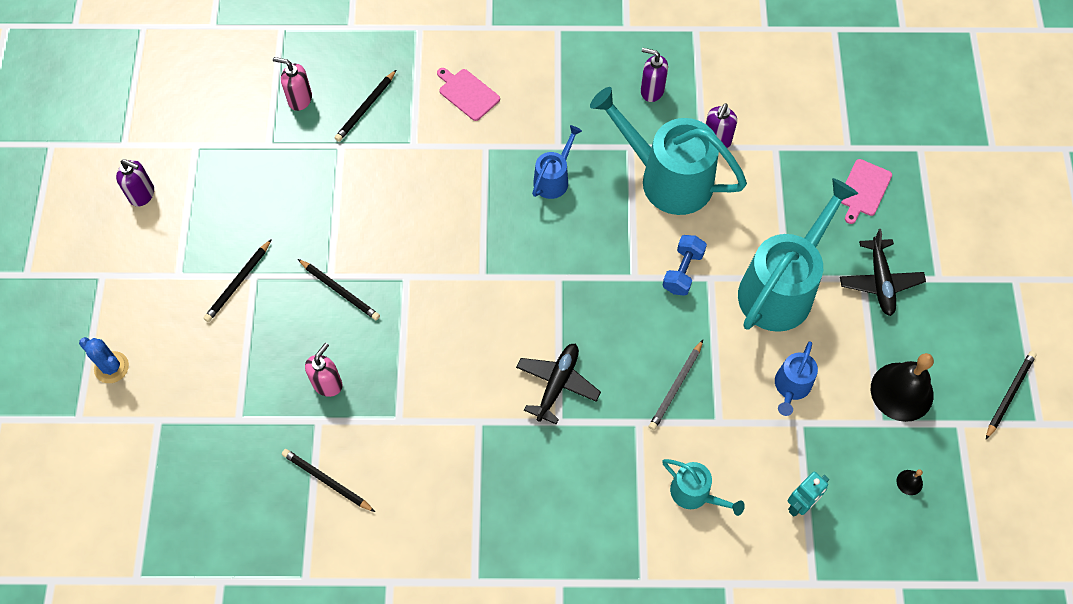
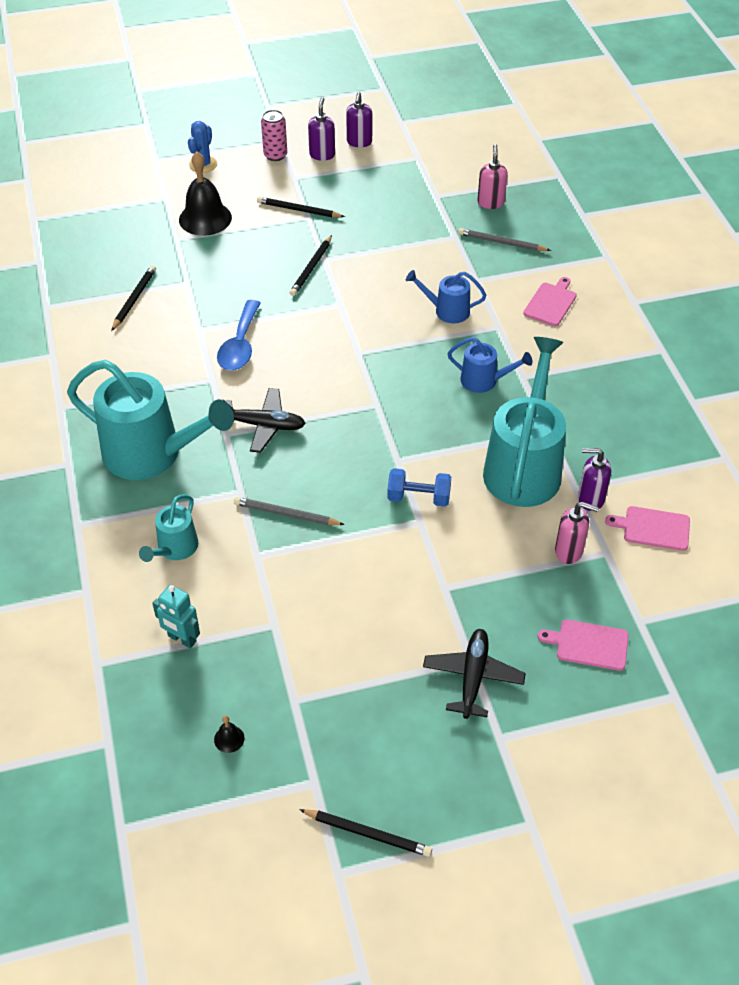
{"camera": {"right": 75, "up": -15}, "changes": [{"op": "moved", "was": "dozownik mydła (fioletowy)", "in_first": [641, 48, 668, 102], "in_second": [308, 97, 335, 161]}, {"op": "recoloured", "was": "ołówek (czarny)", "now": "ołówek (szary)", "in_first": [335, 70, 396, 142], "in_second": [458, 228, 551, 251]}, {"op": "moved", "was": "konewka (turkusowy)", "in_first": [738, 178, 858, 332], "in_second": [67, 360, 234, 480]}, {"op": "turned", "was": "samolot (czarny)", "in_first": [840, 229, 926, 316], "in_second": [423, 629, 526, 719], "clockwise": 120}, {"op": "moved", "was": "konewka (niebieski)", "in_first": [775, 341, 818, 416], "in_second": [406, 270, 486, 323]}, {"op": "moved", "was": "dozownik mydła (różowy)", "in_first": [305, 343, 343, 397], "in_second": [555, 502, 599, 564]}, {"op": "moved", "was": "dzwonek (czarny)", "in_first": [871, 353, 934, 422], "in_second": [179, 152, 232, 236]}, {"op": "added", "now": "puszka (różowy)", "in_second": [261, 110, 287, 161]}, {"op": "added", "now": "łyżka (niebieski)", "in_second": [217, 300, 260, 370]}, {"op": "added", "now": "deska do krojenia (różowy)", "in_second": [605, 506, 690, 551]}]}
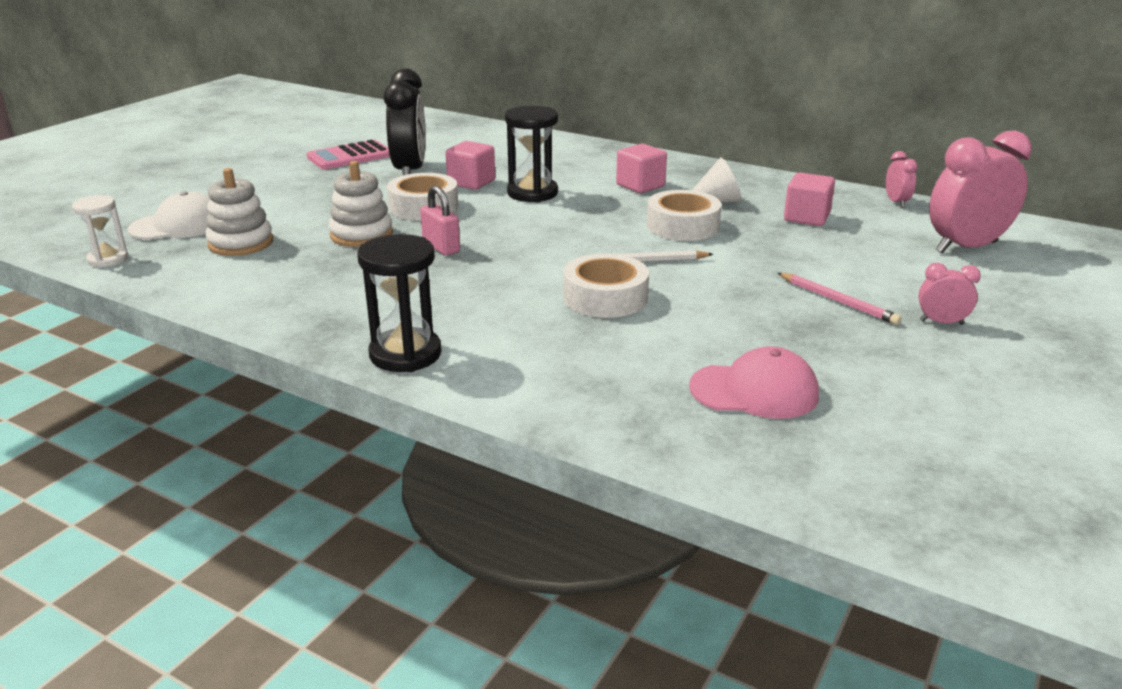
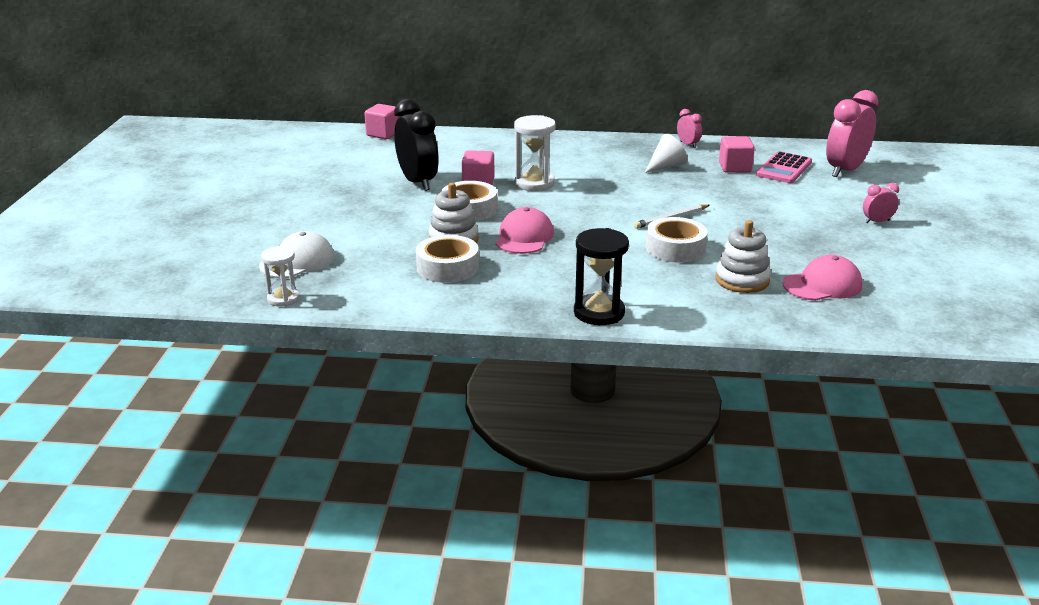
{"camera": {"right": -25, "up": 0}, "changes": [{"op": "recoloured", "was": "klepsydra (czarny)", "now": "klepsydra (biały)", "in_first": [505, 106, 558, 202], "in_second": [514, 115, 556, 191]}, {"op": "moved", "was": "kalkulator (różowy)", "in_first": [307, 140, 390, 170], "in_second": [756, 151, 812, 183]}, {"op": "moved", "was": "sześcian (różowy)", "in_first": [616, 144, 667, 193], "in_second": [364, 104, 400, 139]}, {"op": "moved", "was": "budzik (różowy)", "in_first": [886, 151, 918, 208], "in_second": [677, 109, 702, 148]}, {"op": "moved", "was": "zabawka nakładanka (biały)", "in_first": [205, 168, 273, 256], "in_second": [715, 220, 771, 293]}, {"op": "replaced", "was": "kłódka (różowy)", "now": "czapka (różowy)", "in_first": [420, 186, 460, 256], "in_second": [496, 207, 554, 254]}, {"op": "moved", "was": "taśma klejąca (biały)", "in_first": [647, 190, 721, 241], "in_second": [416, 235, 479, 283]}, {"op": "removed", "was": "ołówek (różowy)", "in_first": [778, 273, 902, 325]}]}
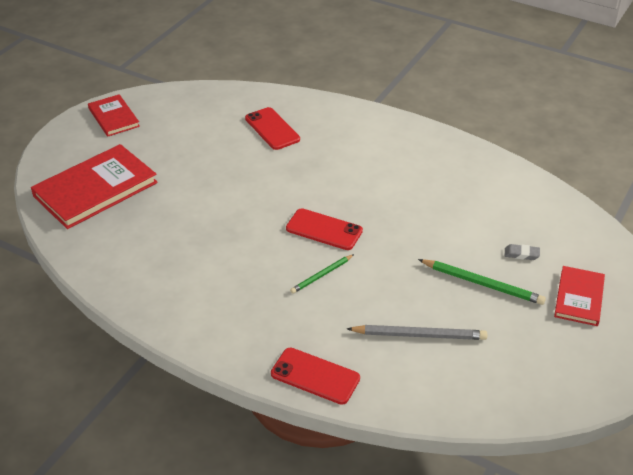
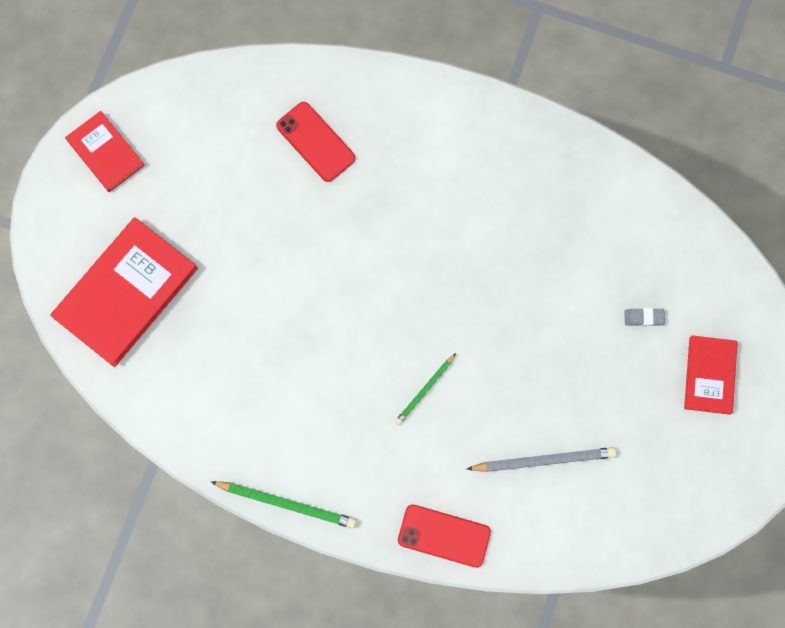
{"camera": {"right": -10, "up": 35}, "changes": [{"op": "removed", "was": "telefon (czerwony)", "in_first": [286, 208, 363, 250]}, {"op": "moved", "was": "ołówek (zielony)", "in_first": [418, 259, 546, 305], "in_second": [211, 481, 356, 529]}]}
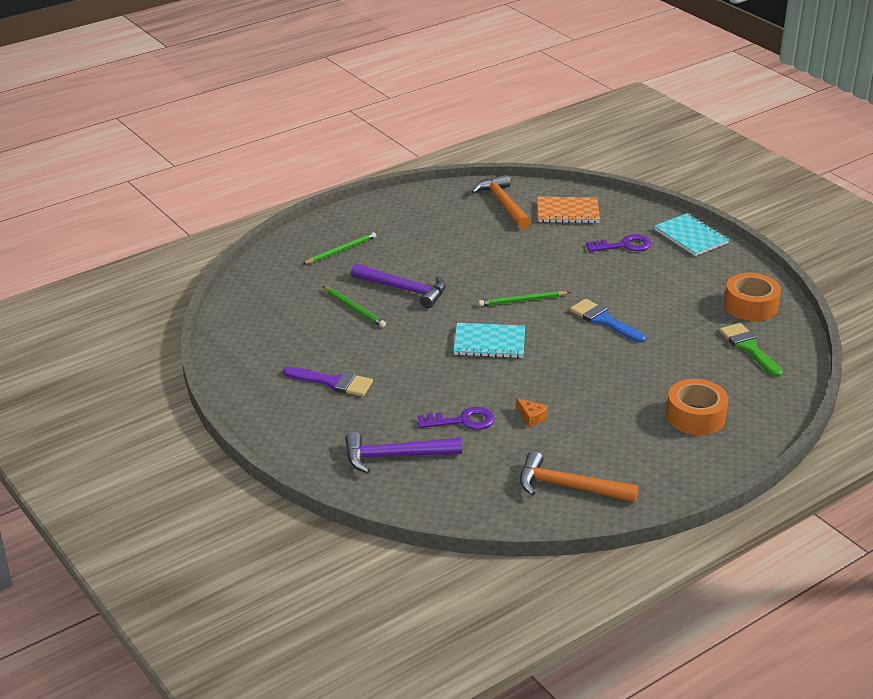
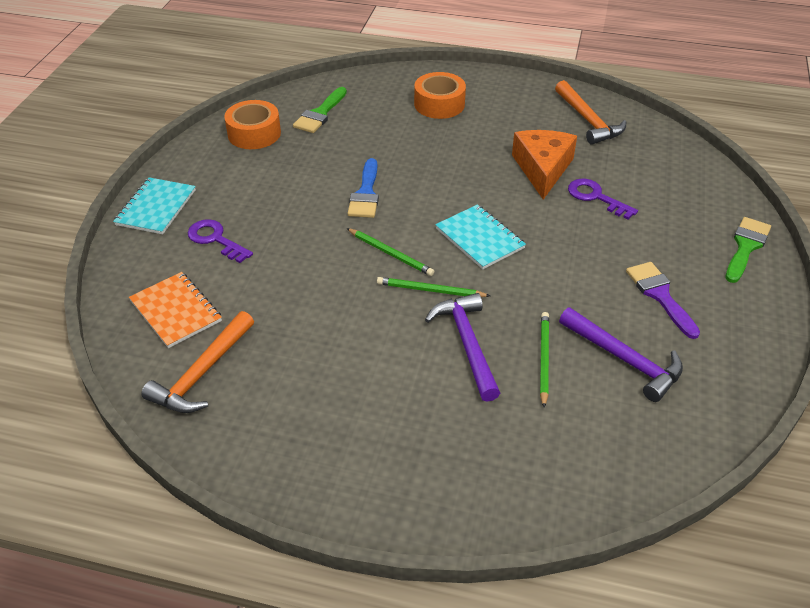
{"camera": {"right": -130, "up": 10}, "changes": [{"op": "moved", "was": "ołówek (zielony)", "in_first": [303, 232, 377, 264], "in_second": [377, 277, 490, 297]}, {"op": "resized", "was": "ser (pomarańczowy)", "in_first": [516, 398, 548, 427], "in_second": [512, 130, 577, 200], "ratio": 2.43}, {"op": "moved", "was": "młotek (fioletowy)", "in_first": [345, 432, 462, 473], "in_second": [559, 308, 683, 402]}, {"op": "added", "now": "pędzel (zielony)", "in_second": [726, 217, 771, 283]}]}
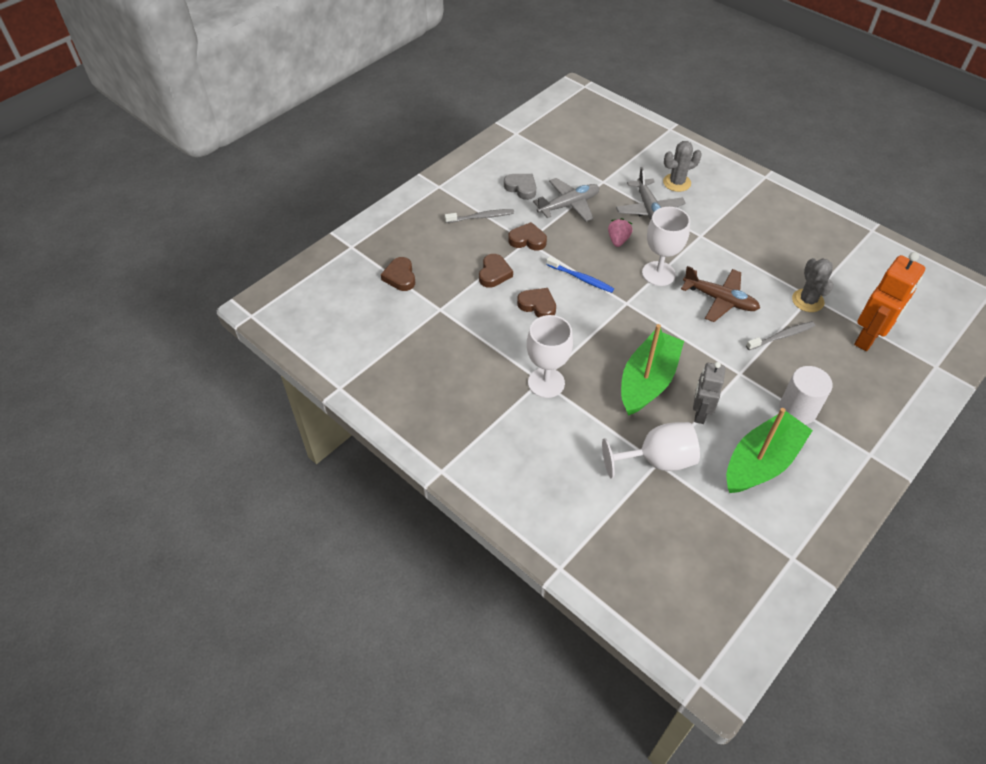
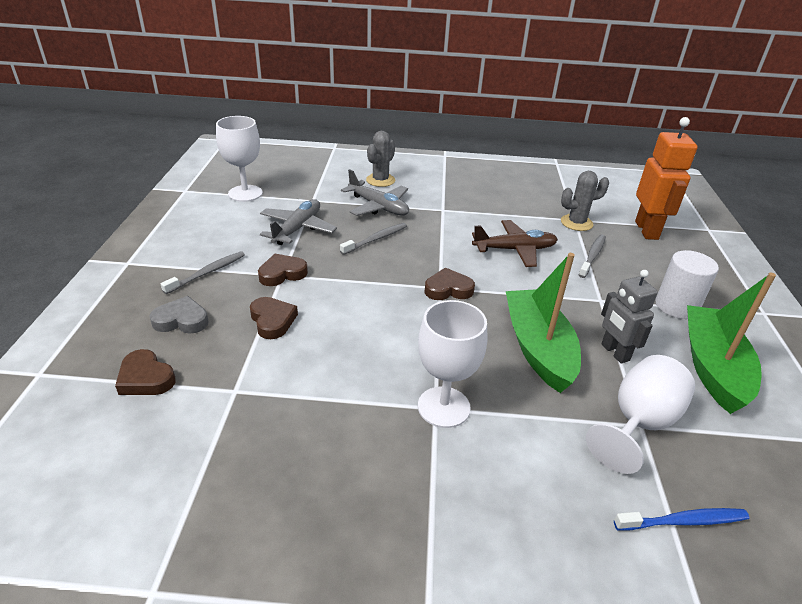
{"camera": {"right": -40, "up": -15}, "changes": [{"op": "moved", "was": "serce (szary)", "in_first": [504, 174, 536, 200], "in_second": [149, 296, 208, 334]}, {"op": "moved", "was": "kielich (biały)", "in_first": [642, 207, 690, 286], "in_second": [216, 116, 263, 202]}, {"op": "replaced", "was": "truskawka (różowy)", "now": "szczoteczka do zębów (szary)", "in_first": [608, 218, 633, 247], "in_second": [340, 223, 407, 255]}, {"op": "moved", "was": "szczoteczka do zębów (niebieski)", "in_first": [546, 257, 614, 293], "in_second": [614, 508, 749, 530]}, {"op": "turned", "was": "kaktus (szary)", "in_first": [792, 258, 833, 312], "in_second": [561, 171, 609, 231], "clockwise": -60}, {"op": "moved", "was": "serce (brązowy)", "in_first": [517, 288, 556, 318], "in_second": [424, 268, 475, 300]}]}
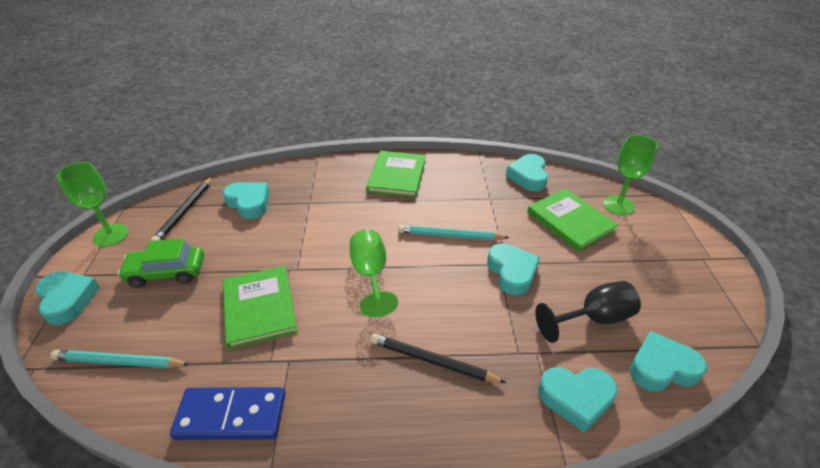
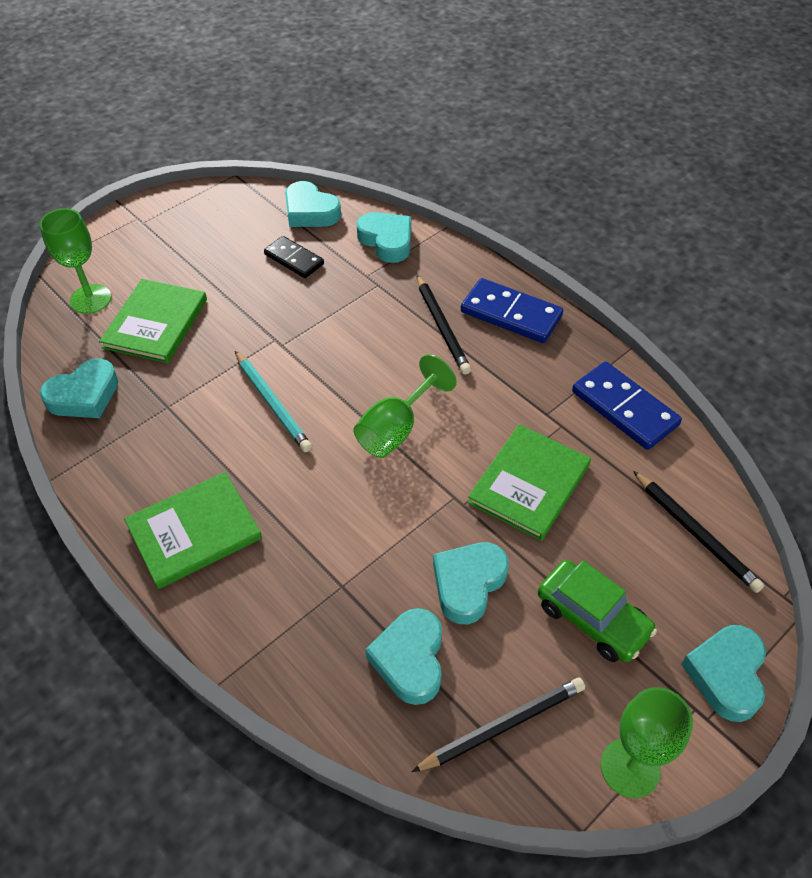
{"camera": {"right": -130, "up": 10}, "changes": [{"op": "moved", "was": "serce (turkusowy)", "in_first": [487, 243, 540, 295], "in_second": [433, 542, 509, 624]}, {"op": "replaced", "was": "kielich (czarny)", "now": "kostka domina (czarny)", "in_first": [535, 281, 641, 343], "in_second": [264, 236, 324, 278]}, {"op": "recoloured", "was": "ołówek (turkusowy)", "now": "ołówek (czarny)", "in_first": [50, 350, 190, 368], "in_second": [633, 471, 764, 593]}, {"op": "added", "now": "kostka domina (niebieski)", "in_second": [461, 278, 563, 343]}]}
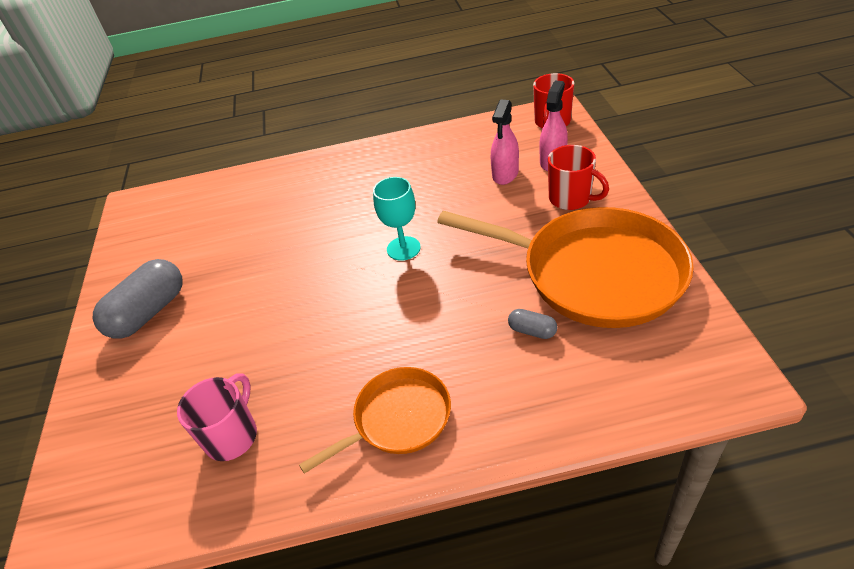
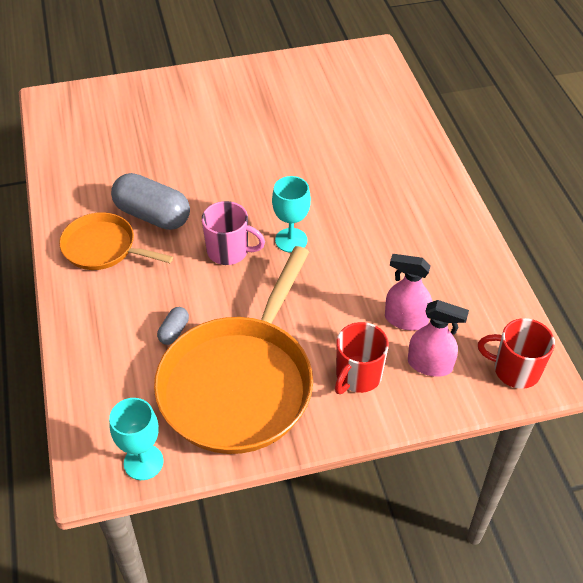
{"camera": {"right": 80, "up": 5}, "changes": [{"op": "moved", "was": "kapsułka (szary)", "in_first": [93, 259, 183, 339], "in_second": [111, 173, 190, 230]}, {"op": "turned", "was": "patelnia (pomarańczowy)", "in_first": [299, 367, 451, 474], "in_second": [59, 212, 173, 270], "clockwise": 150}, {"op": "moved", "was": "kubek (różowy)", "in_first": [177, 373, 257, 461], "in_second": [202, 201, 265, 265]}, {"op": "added", "now": "kielich (turkusowy)", "in_second": [109, 398, 163, 480]}]}
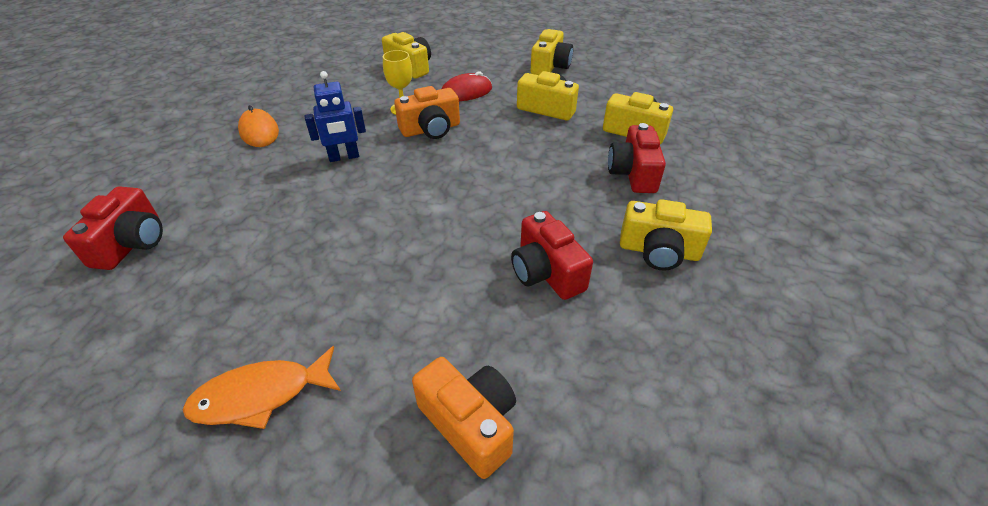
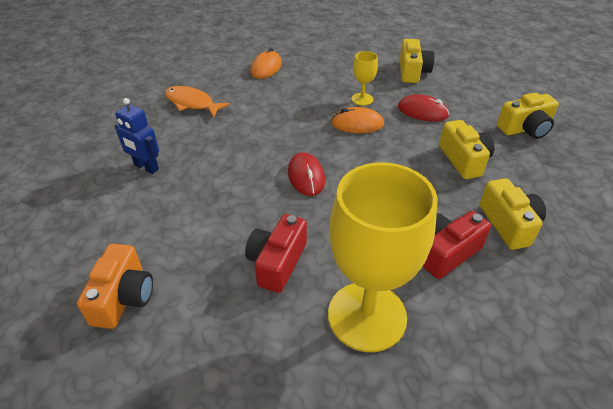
{"camera": {"right": 50, "up": 0}, "changes": [{"op": "moved", "was": "robot (niebieski)", "in_first": [305, 71, 366, 162], "in_second": [115, 98, 159, 174]}, {"op": "replaced", "was": "aparat fotograficzny (pomarańczowy)", "now": "myszka (pomarańczowy)", "in_first": [394, 86, 460, 139], "in_second": [331, 107, 384, 133]}, {"op": "removed", "was": "aparat fotograficzny (czerwony)", "in_first": [63, 186, 163, 270]}, {"op": "replaced", "was": "aparat fotograficzny (żółty)", "now": "kielich (żółty)", "in_first": [620, 199, 712, 271], "in_second": [328, 162, 438, 352]}, {"op": "moved", "was": "ryba (pomarańczowy)", "in_first": [182, 346, 341, 429], "in_second": [165, 86, 230, 118]}, {"op": "added", "now": "myszka (czerwony)", "in_second": [288, 152, 325, 196]}]}
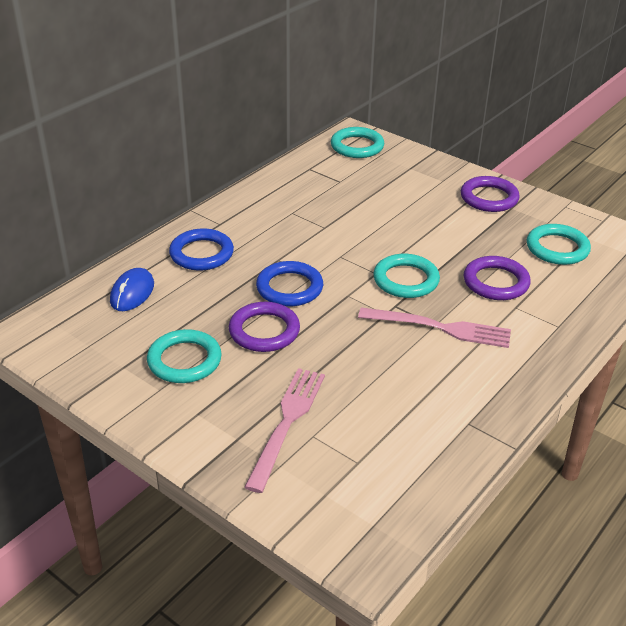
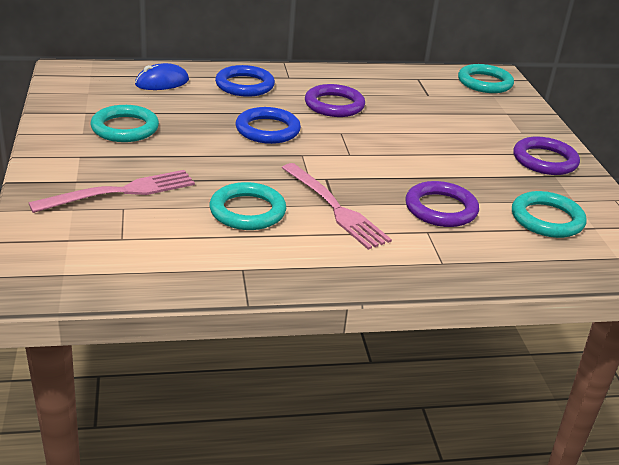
{"camera": {"right": 40, "up": -5}, "changes": [{"op": "moved", "was": "pierścień (turkusowy)", "in_first": [373, 254, 440, 298], "in_second": [209, 182, 286, 230]}, {"op": "moved", "was": "pierścień (fioletowy)", "in_first": [229, 302, 300, 352], "in_second": [305, 84, 365, 117]}]}
